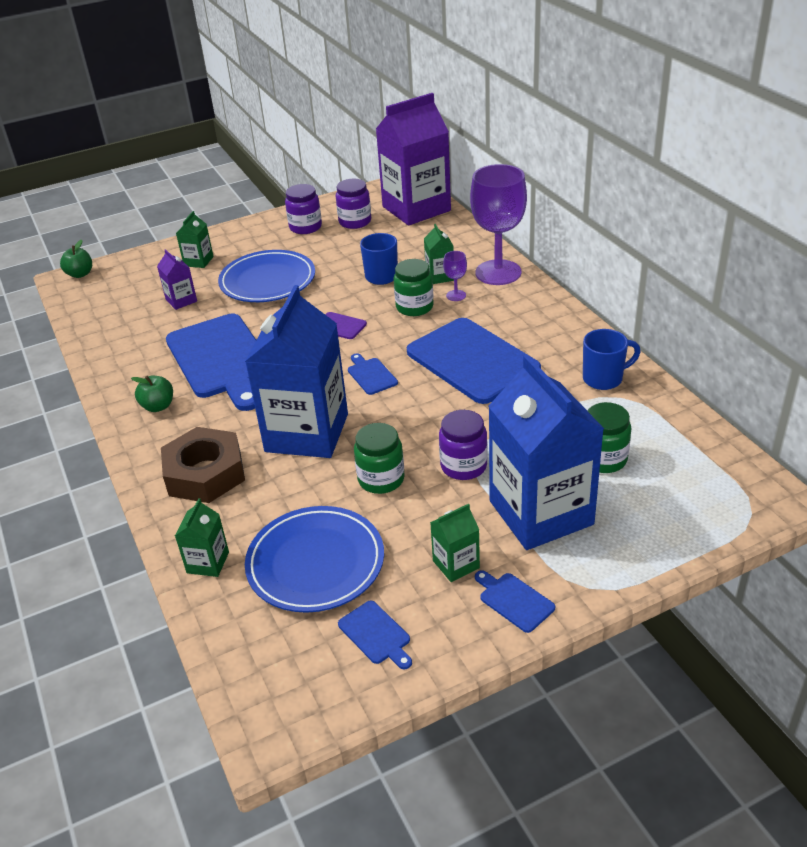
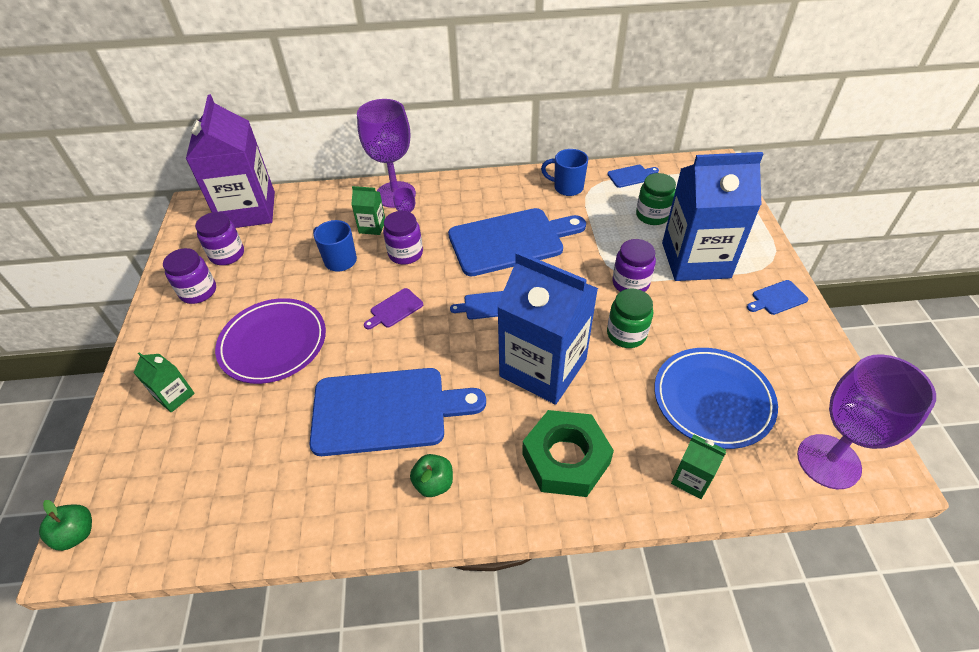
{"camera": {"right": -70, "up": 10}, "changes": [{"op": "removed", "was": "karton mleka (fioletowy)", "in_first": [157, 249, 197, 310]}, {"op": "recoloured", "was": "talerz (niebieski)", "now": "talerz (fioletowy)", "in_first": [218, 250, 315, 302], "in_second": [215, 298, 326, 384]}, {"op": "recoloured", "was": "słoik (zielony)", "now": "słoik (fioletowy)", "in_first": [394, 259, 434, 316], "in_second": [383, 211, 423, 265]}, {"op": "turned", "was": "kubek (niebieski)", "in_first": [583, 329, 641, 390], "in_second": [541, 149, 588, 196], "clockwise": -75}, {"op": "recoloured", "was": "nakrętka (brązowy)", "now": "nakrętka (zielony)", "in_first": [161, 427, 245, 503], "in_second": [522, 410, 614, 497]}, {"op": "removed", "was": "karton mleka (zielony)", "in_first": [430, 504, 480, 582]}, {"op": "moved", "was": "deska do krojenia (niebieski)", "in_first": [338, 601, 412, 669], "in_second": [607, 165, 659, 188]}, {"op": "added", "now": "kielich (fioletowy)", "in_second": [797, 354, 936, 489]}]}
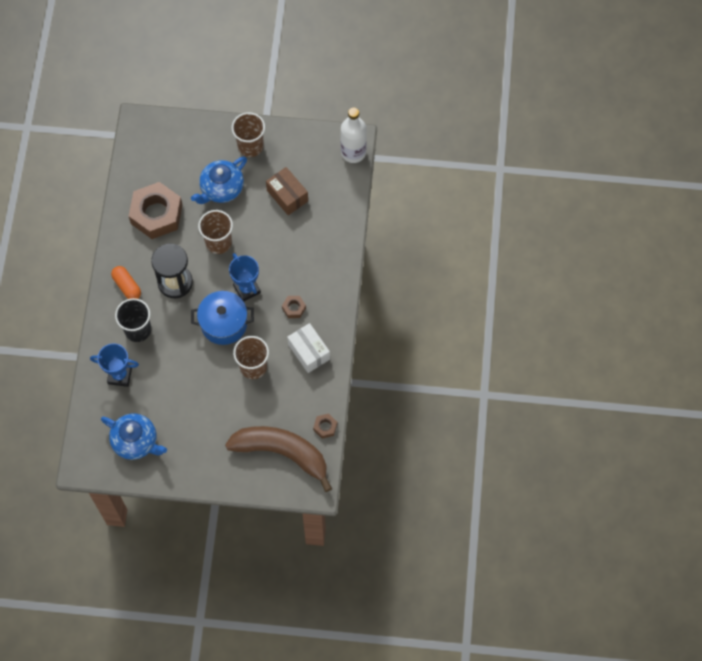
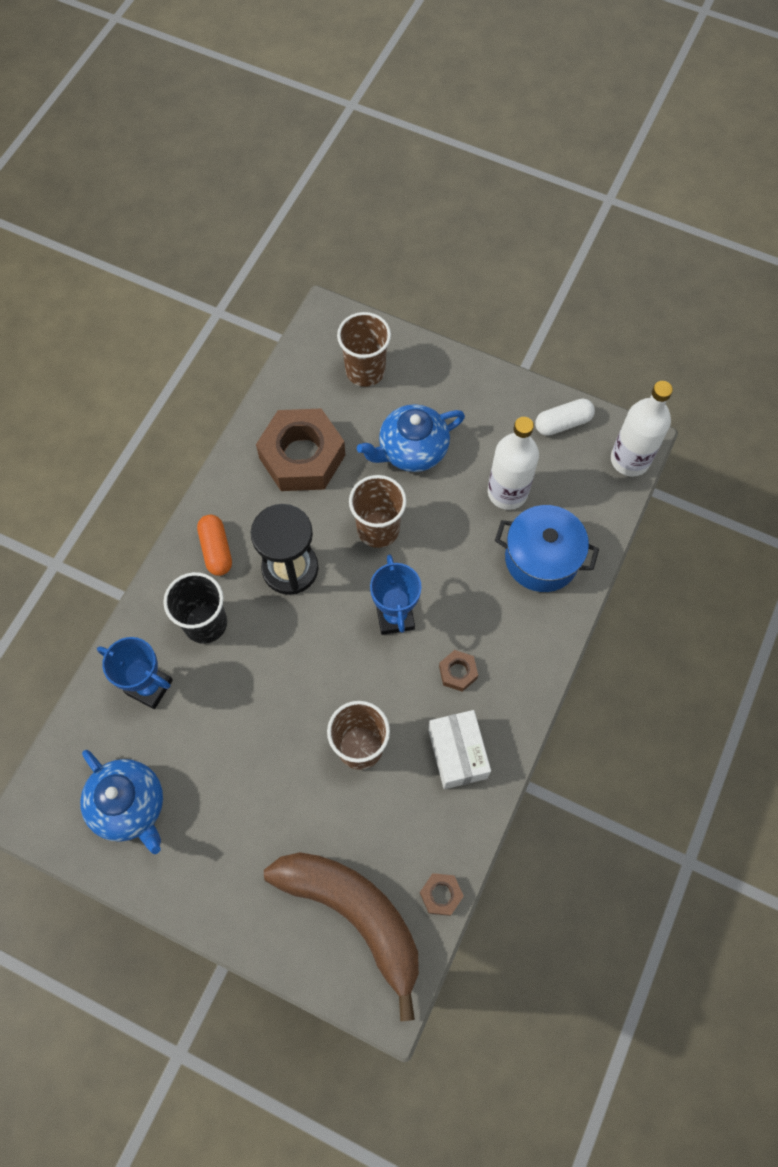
{"camera": {"right": 20, "up": 0}, "changes": [{"op": "moved", "was": "szklanka (brązowy)", "in_first": [232, 112, 265, 157], "in_second": [337, 312, 391, 387]}, {"op": "replaced", "was": "pudełko (brązowy)", "now": "butelka (biały)", "in_first": [266, 167, 308, 215], "in_second": [488, 417, 539, 510]}, {"op": "moved", "was": "garnek (niebieski)", "in_first": [191, 291, 254, 345], "in_second": [495, 505, 599, 592]}, {"op": "added", "now": "kapsułka (biały)", "in_second": [535, 398, 595, 436]}]}
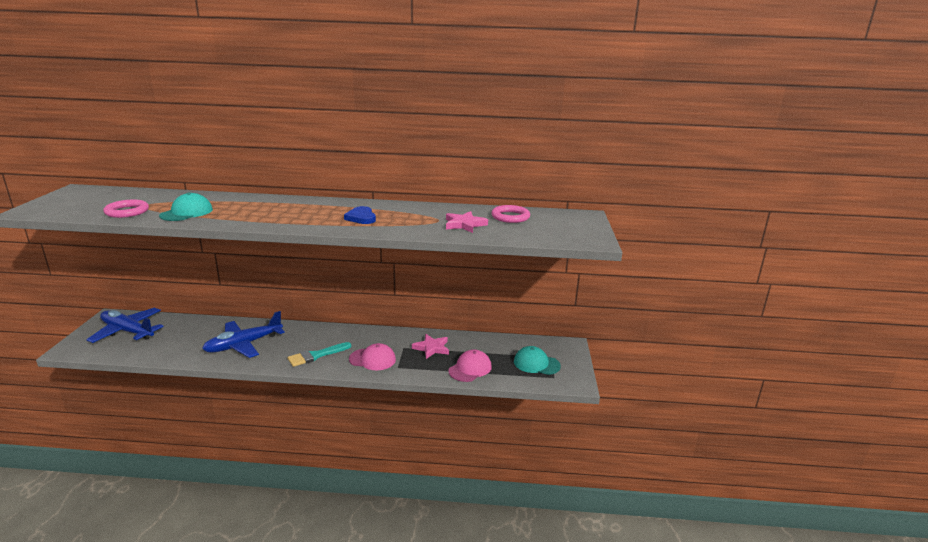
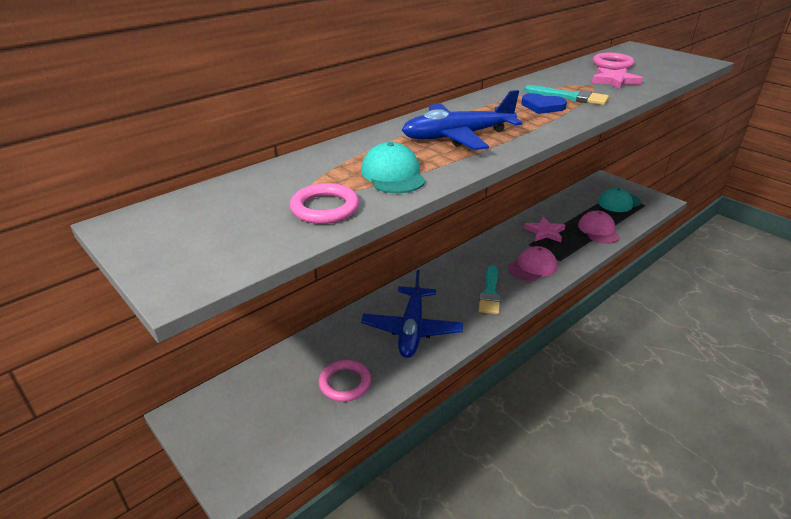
{"camera": {"right": -45, "up": 10}, "changes": [{"op": "moved", "was": "samolot (niebieski)", "in_first": [86, 308, 163, 343], "in_second": [402, 90, 522, 150]}, {"op": "added", "now": "pędzel (turkusowy)", "in_second": [524, 85, 609, 105]}, {"op": "added", "now": "pierścień (różowy)", "in_second": [319, 360, 371, 402]}]}
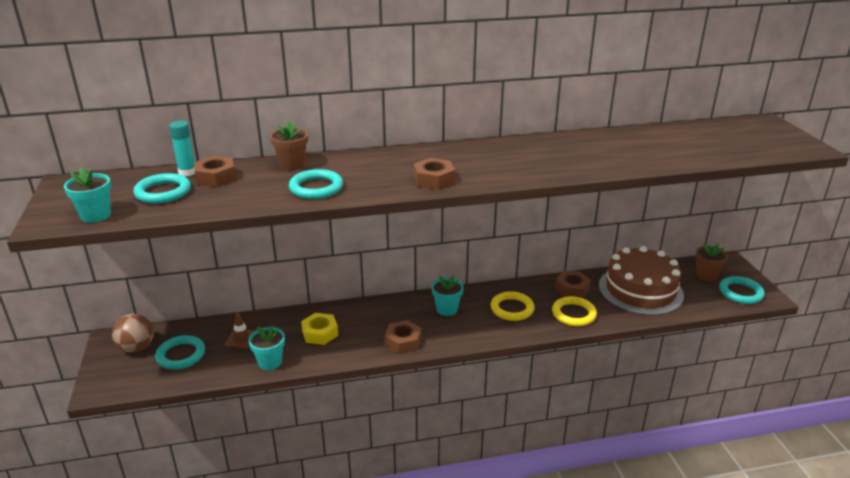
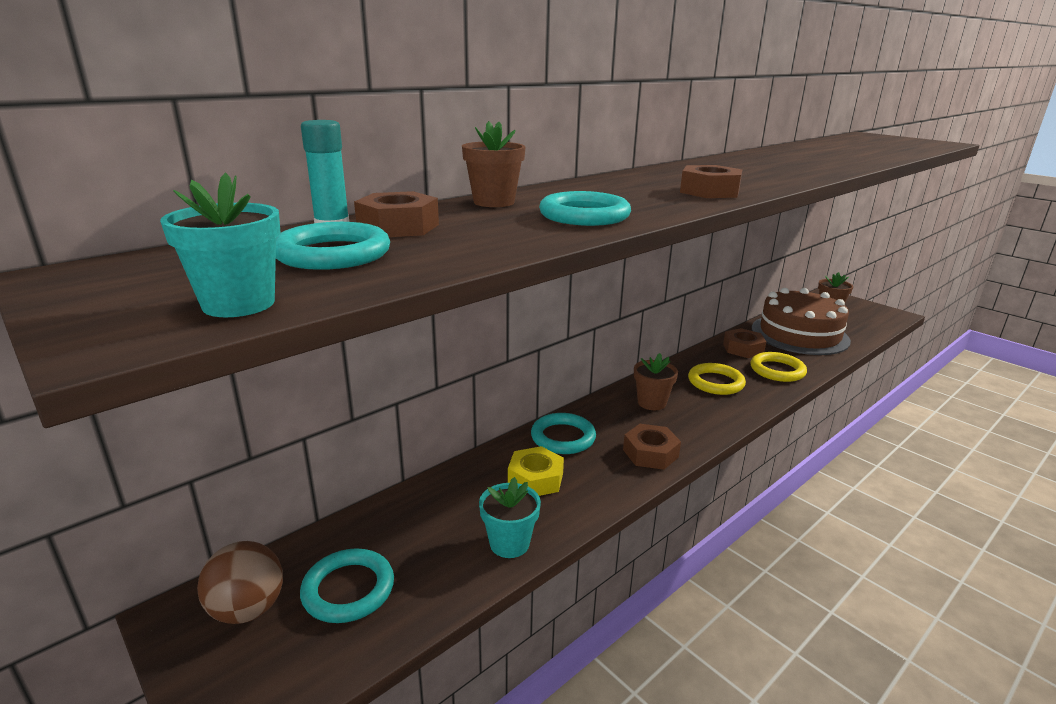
{"camera": {"right": -30, "up": -5}, "changes": [{"op": "recoloured", "was": "doniczka (turkusowy)", "now": "doniczka (brązowy)", "in_first": [431, 275, 464, 316], "in_second": [634, 353, 678, 410]}, {"op": "moved", "was": "pierścień (turkusowy)", "in_first": [719, 276, 765, 304], "in_second": [531, 413, 596, 454]}, {"op": "removed", "was": "pachołek (brązowy)", "in_first": [225, 313, 254, 349]}]}
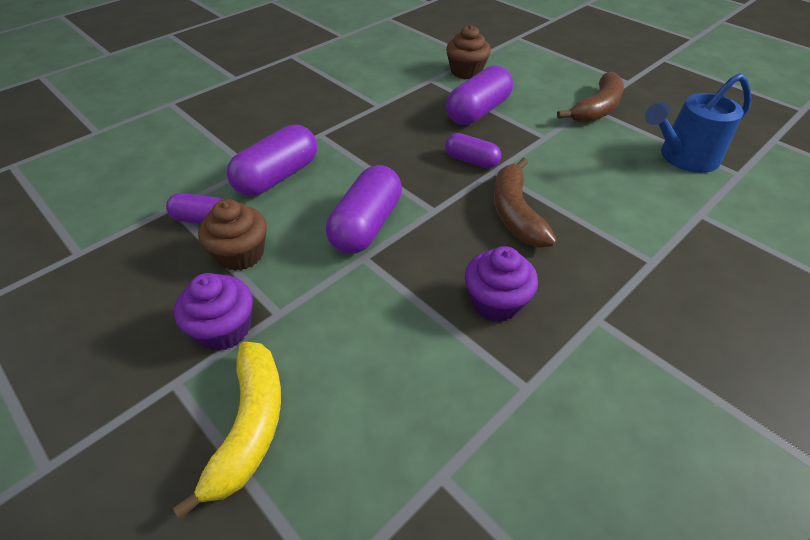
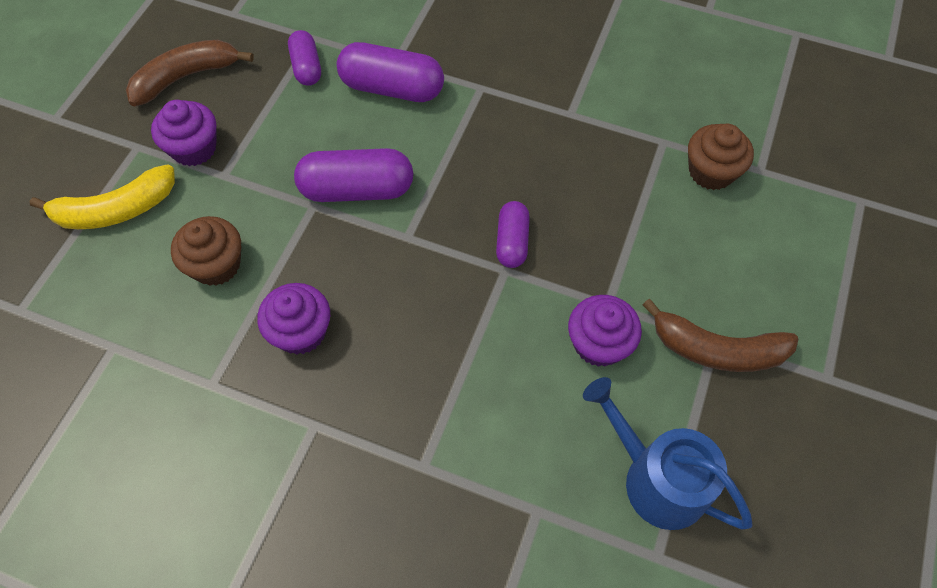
{"camera": {"right": 65, "up": 15}, "changes": [{"op": "removed", "was": "kapsułka (fioletowy)", "in_first": [446, 65, 513, 125]}, {"op": "moved", "was": "banan (brązowy)", "in_first": [494, 158, 557, 248], "in_second": [126, 39, 254, 106]}, {"op": "moved", "was": "muffinka (brązowy)", "in_first": [198, 199, 267, 271], "in_second": [171, 216, 242, 286]}, {"op": "added", "now": "muffinka (fioletowy)", "in_second": [568, 295, 642, 367]}]}
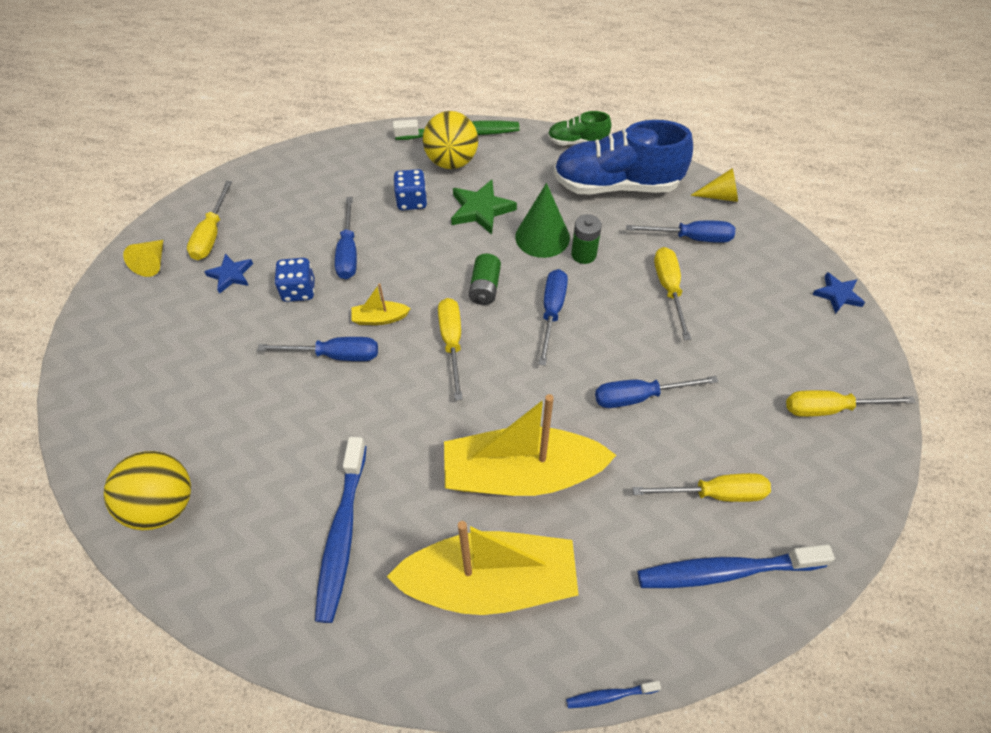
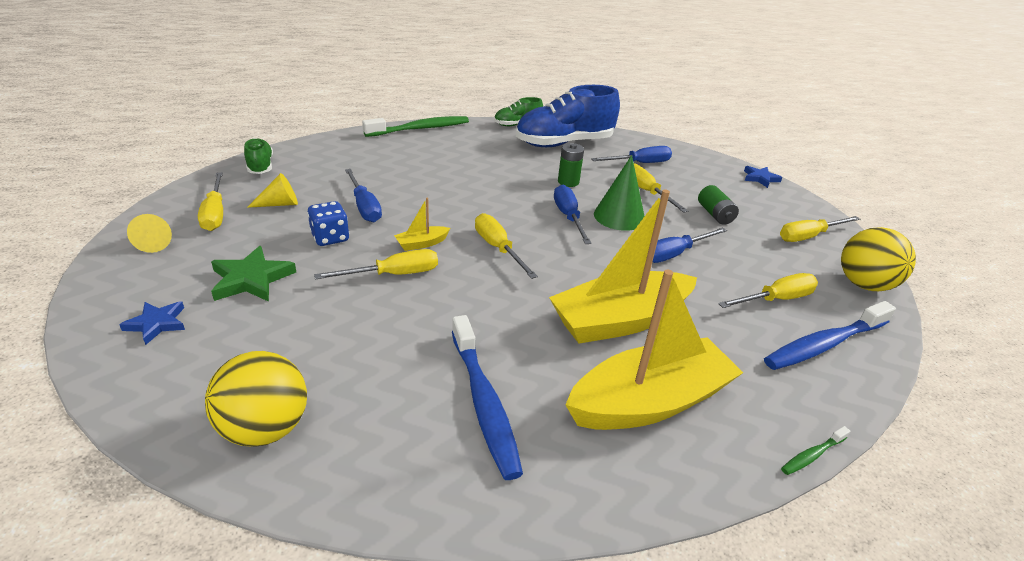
{"camera": {"right": -25, "up": -20}, "changes": [{"op": "moved", "was": "piłka (żółty)", "in_first": [423, 111, 478, 169], "in_second": [841, 227, 916, 291]}, {"op": "moved", "was": "stożek (żółty)", "in_first": [690, 168, 738, 202], "in_second": [247, 173, 298, 208]}, {"op": "removed", "was": "kostka do gry (niebieski)", "in_first": [393, 169, 427, 210]}, {"op": "moved", "was": "gwiazda (zielony)", "in_first": [451, 180, 517, 235], "in_second": [211, 246, 296, 302]}, {"op": "moved", "was": "stożek (zielony)", "in_first": [515, 183, 570, 258], "in_second": [594, 155, 645, 231]}, {"op": "moved", "was": "gwiazda (niebieski)", "in_first": [204, 254, 253, 294], "in_second": [119, 301, 185, 345]}, {"op": "moved", "was": "bateria (zielony)", "in_first": [469, 254, 501, 305], "in_second": [698, 185, 739, 225]}, {"op": "recoloured", "was": "śrubokręt (niebieski)", "now": "śrubokręt (żółty)", "in_first": [257, 337, 378, 361], "in_second": [314, 249, 438, 279]}, {"op": "recoloured", "was": "szczoteczka do zębów (niebieski)", "now": "szczoteczka do zębów (zielony)", "in_first": [566, 681, 661, 708], "in_second": [781, 426, 850, 475]}, {"op": "added", "now": "but (zielony)", "in_second": [244, 138, 273, 174]}]}
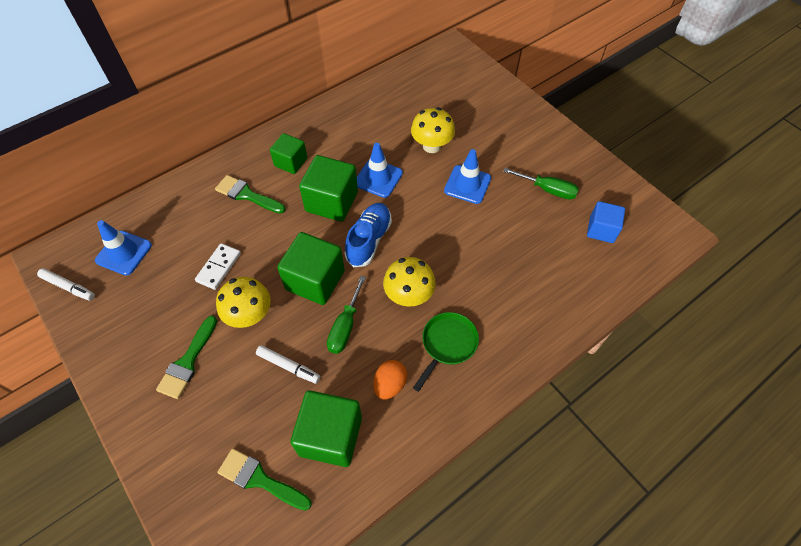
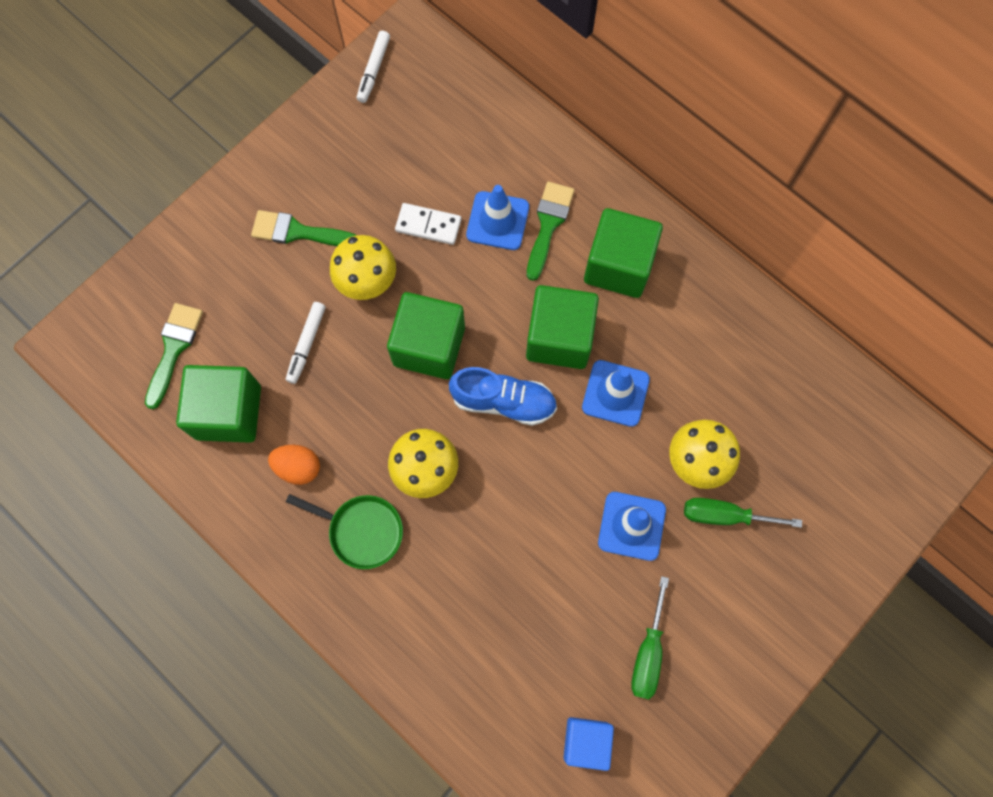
{"camera": {"right": 80, "up": 15}, "changes": [{"op": "resized", "was": "sześcian (zielony)", "in_first": [270, 133, 307, 174], "in_second": [584, 208, 663, 298], "ratio": 1.59}, {"op": "moved", "was": "pachołek (niebieski)", "in_first": [95, 220, 152, 276], "in_second": [466, 185, 529, 250]}, {"op": "moved", "was": "śrubokręt (zielony)", "in_first": [327, 276, 366, 354], "in_second": [684, 498, 802, 528]}]}
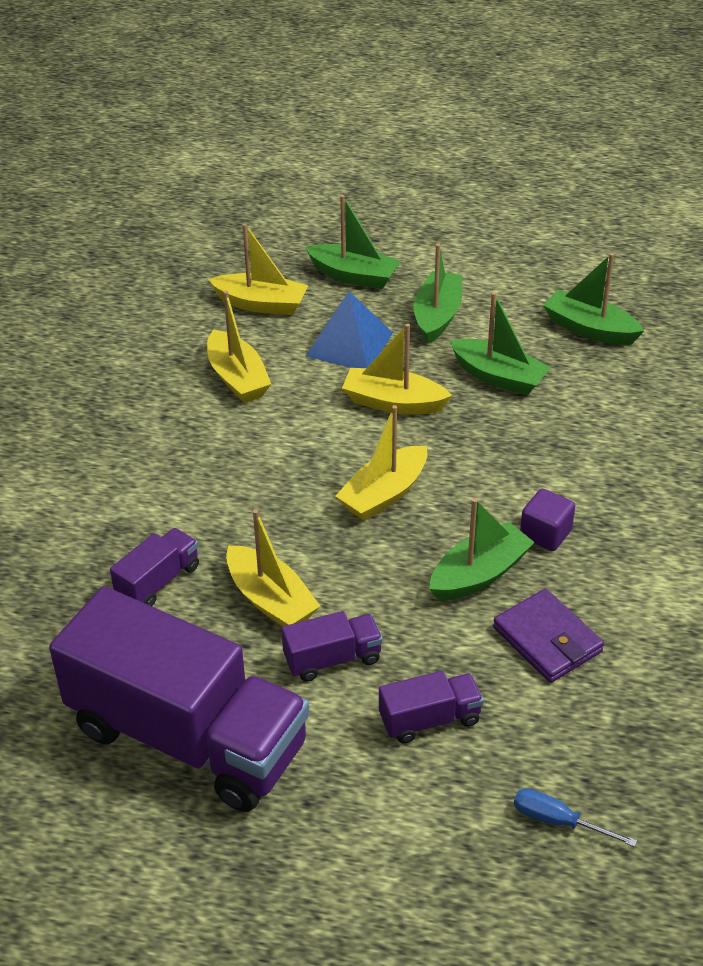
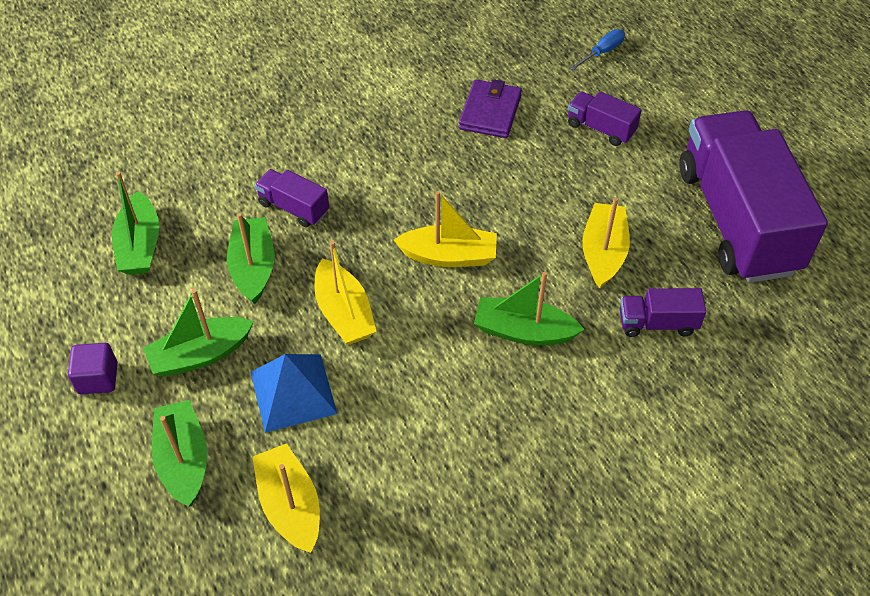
{"camera": {"right": -130, "up": 10}, "changes": [{"op": "removed", "was": "łódka (żółty)", "in_first": [207, 291, 271, 403]}, {"op": "moved", "was": "sześcian (fioletowy)", "in_first": [520, 489, 575, 551], "in_second": [68, 343, 118, 394]}, {"op": "moved", "was": "łódka (zielony)", "in_first": [429, 498, 535, 600], "in_second": [474, 272, 585, 346]}, {"op": "moved", "was": "ciężarówka (fioletowy)", "in_first": [281, 611, 383, 682], "in_second": [255, 169, 329, 228]}, {"op": "turned", "was": "śrubokręt (niebieski)", "in_first": [514, 788, 637, 847], "in_second": [570, 29, 625, 70], "clockwise": -120}]}
